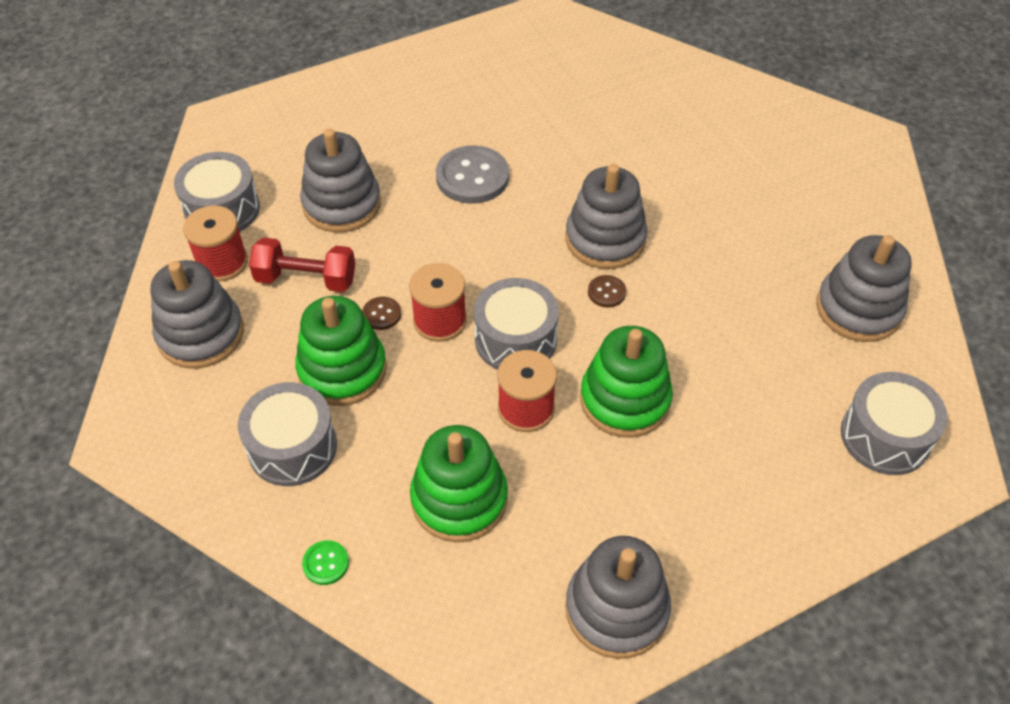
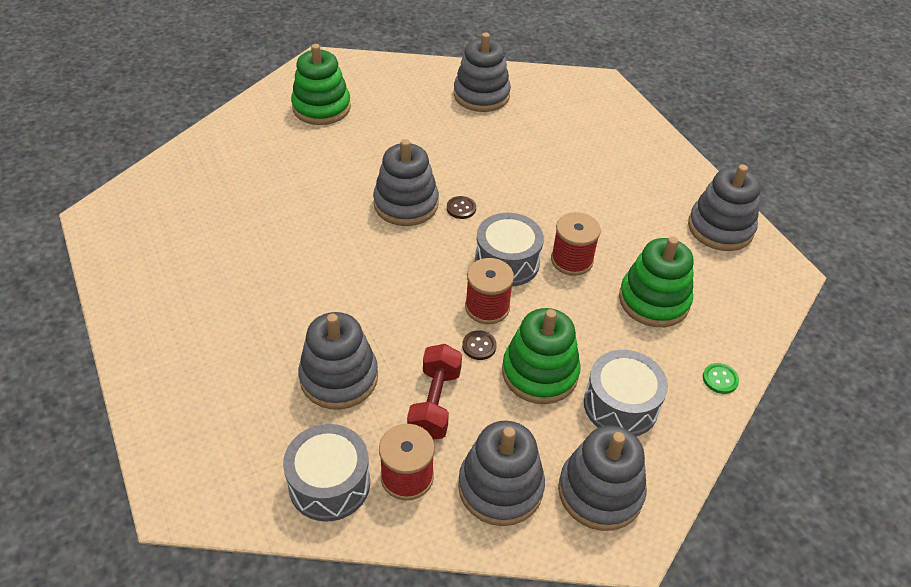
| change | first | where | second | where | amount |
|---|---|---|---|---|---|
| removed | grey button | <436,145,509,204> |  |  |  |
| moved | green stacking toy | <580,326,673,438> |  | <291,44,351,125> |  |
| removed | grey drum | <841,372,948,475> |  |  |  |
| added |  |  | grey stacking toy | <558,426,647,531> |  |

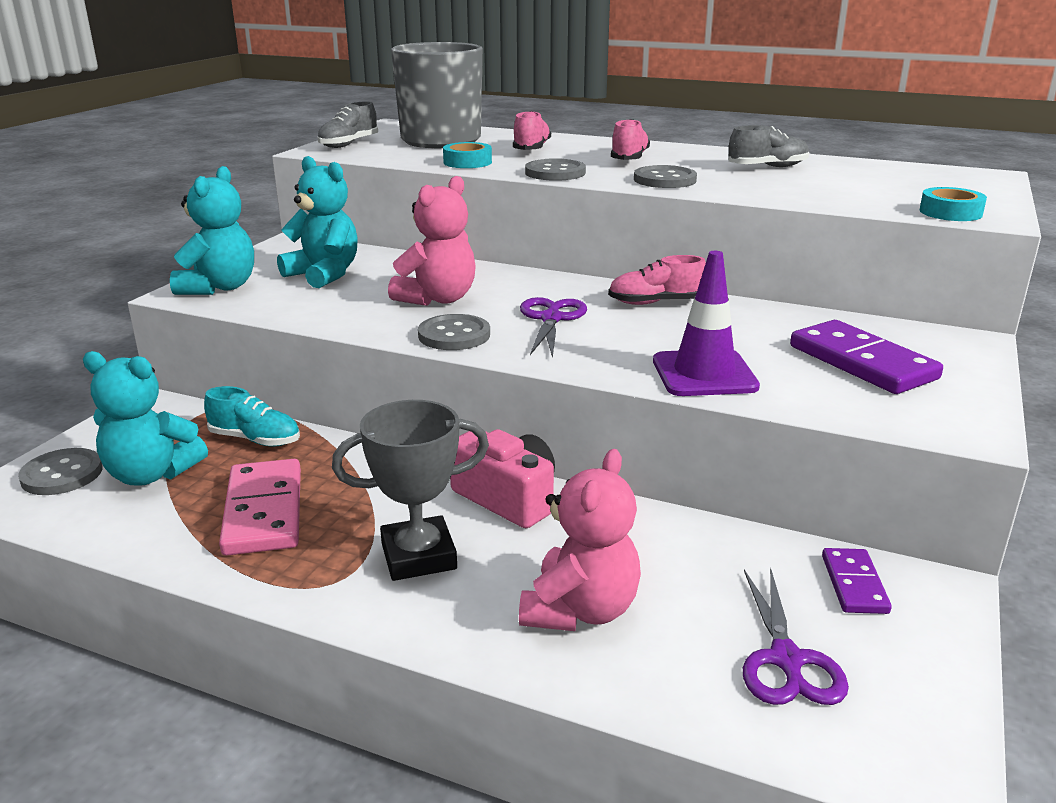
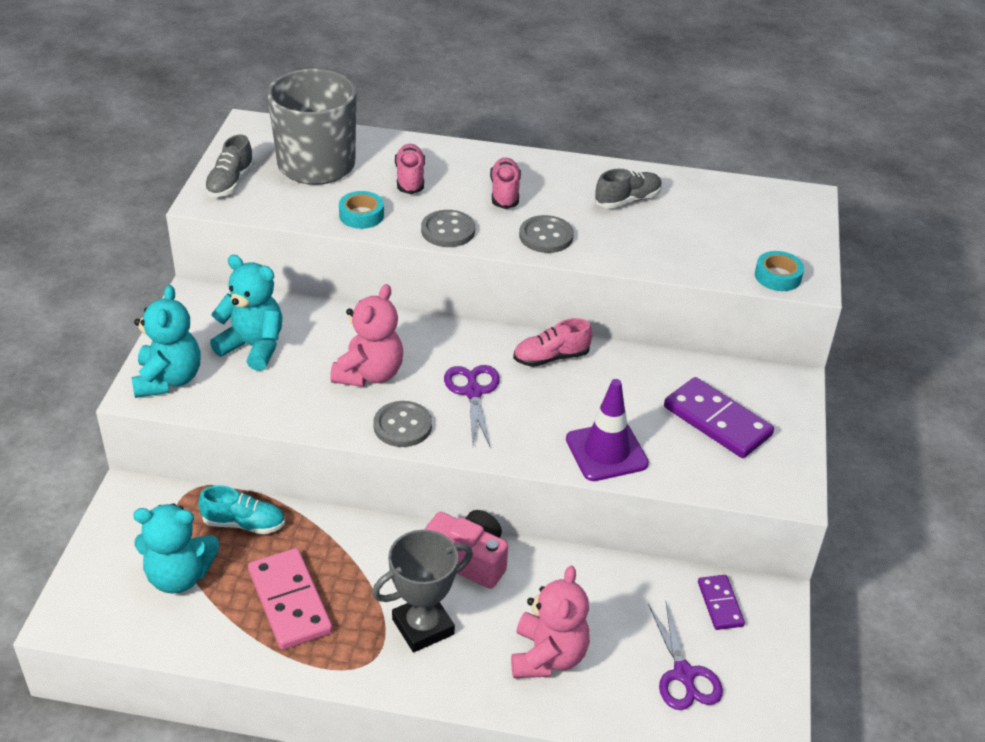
| change | first | where | second | where | amount |
|---|---|---|---|---|---|
| removed | grey button | <18,448,103,495> |  |  |  |

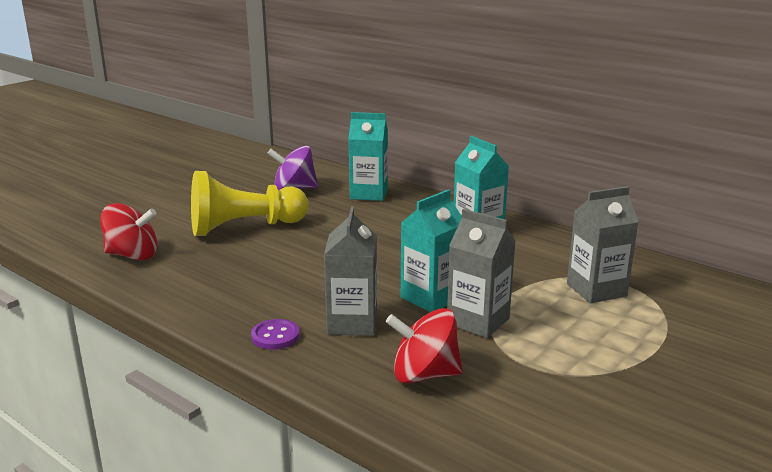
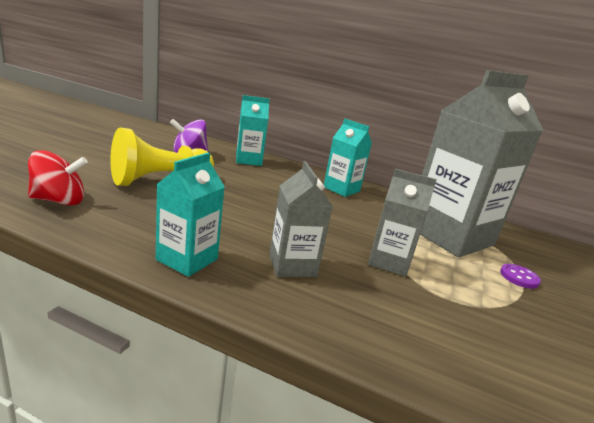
| change | first | where | second | where | amount |
|---|---|---|---|---|---|
| resized | grey carton | <567,186,639,303> |  | <420,70,543,257> | x1.99 |
| moved | turquoise carton | <401,189,462,312> |  | <156,153,225,277> |  |
| removed | red spinning top | <386,308,463,383> |  |  |  |
| moved | purple button | <251,319,300,350> |  | <500,264,541,289> |  |

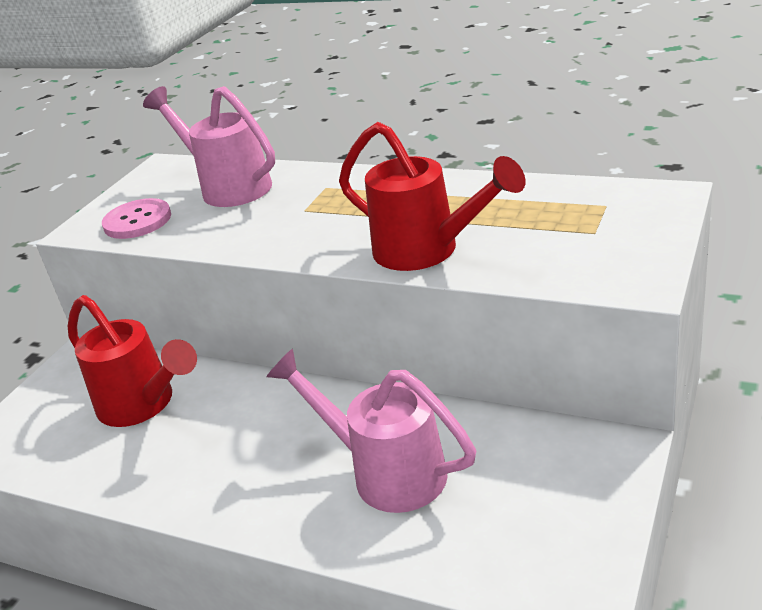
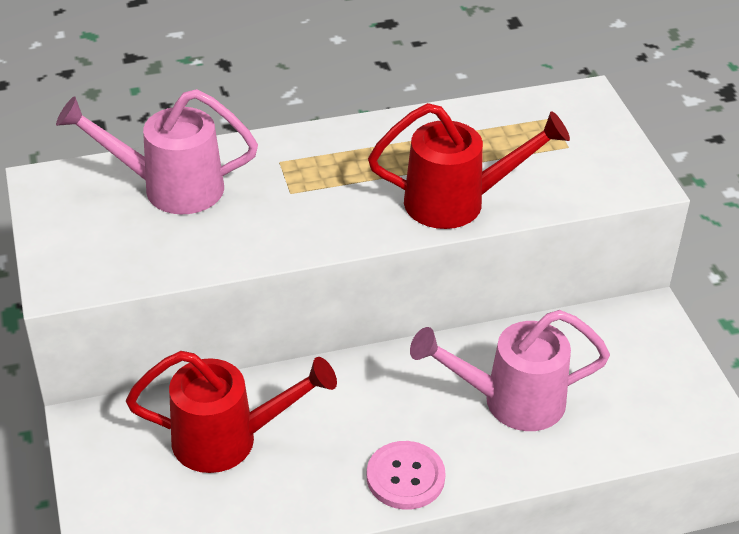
| change | first | where | second | where | amount |
|---|---|---|---|---|---|
| moved | pink button | <102,198,171,239> |  | <367,441,446,510> |  |

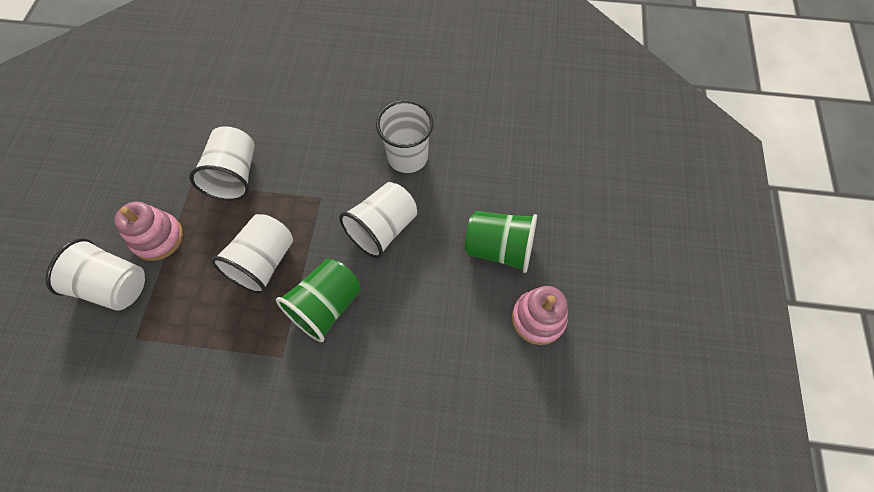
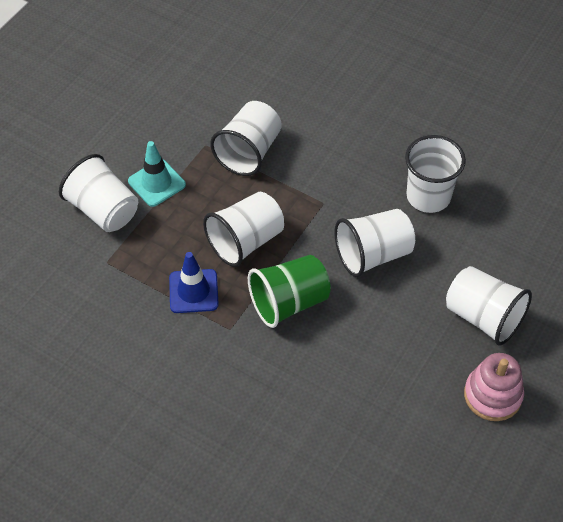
| change | first | where | second | where | amount |
|---|---|---|---|---|---|
| replaced | pink stacking toy | <114,202,183,261> | turquoise traffic cone | <128,141,186,207> |  |
| recoloured | green cup | <465,211,537,273> | white cup | <446,266,532,346> |  |
| added |  |  | blue traffic cone | <169,252,219,313> |  |

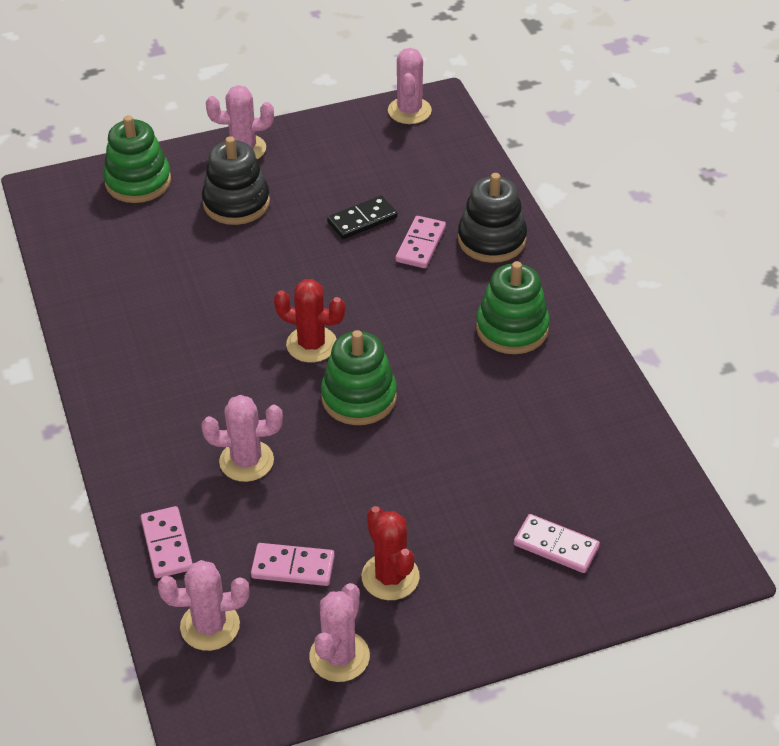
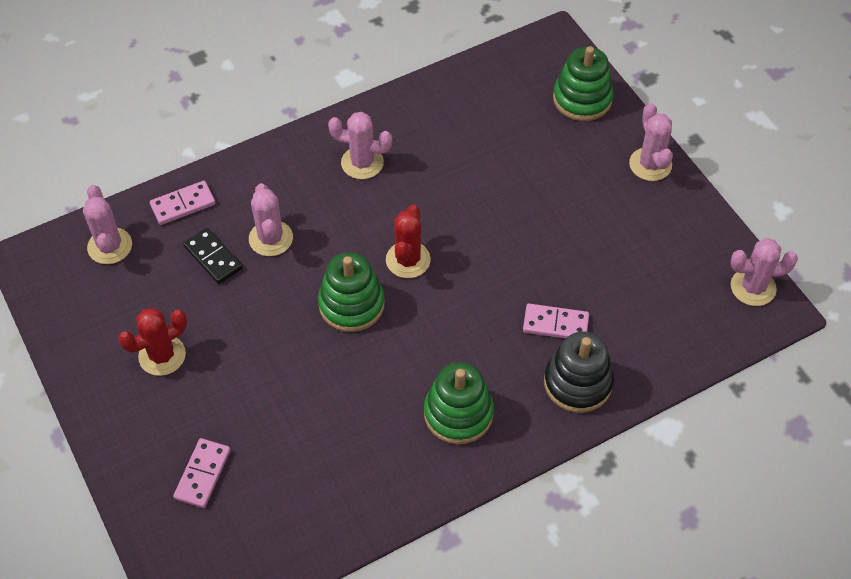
| change | first | where | second | where | amount |
|---|---|---|---|---|---|
| removed | black stacking toy | <202,136,270,225> |  |  |  |
| moved | black domino | <327,195,397,239> |  | <183,228,243,284> |  |
| removed | pink domino | <251,543,335,586> |  |  |  |
| moved | pink cactus | <309,583,370,682> |  | <328,112,392,179> |  |

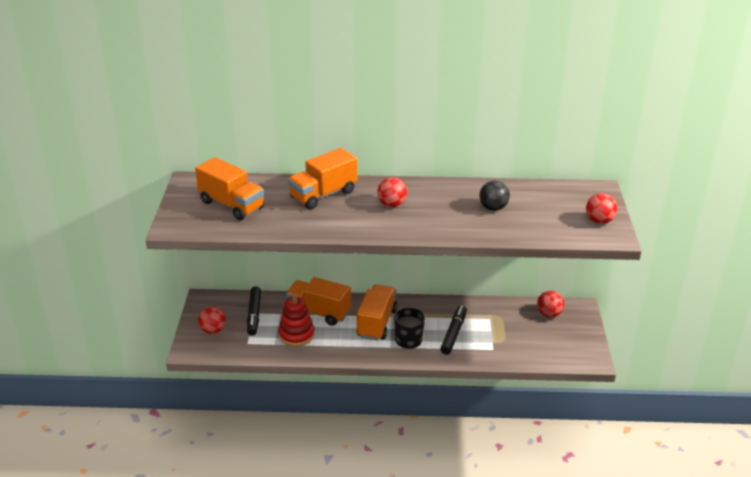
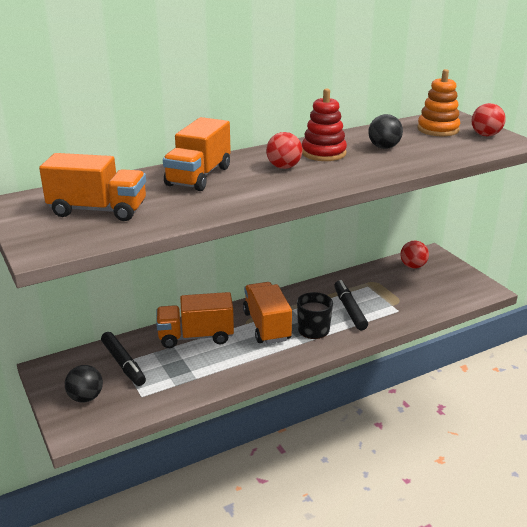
| change | first | where | second | where | amount |
|---|---|---|---|---|---|
| moved | red stacking toy | <278,293,315,347> |  | <302,88,347,161> |  |
| recoloured | red ball | <198,306,226,334> | black ball | <65,365,103,402> |  |
| added |  |  | orange stacking toy | <417,69,460,136> |  |

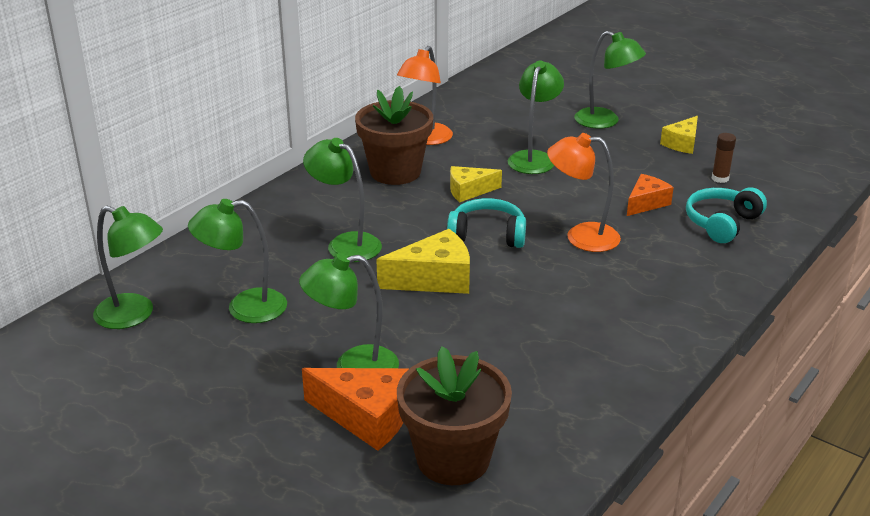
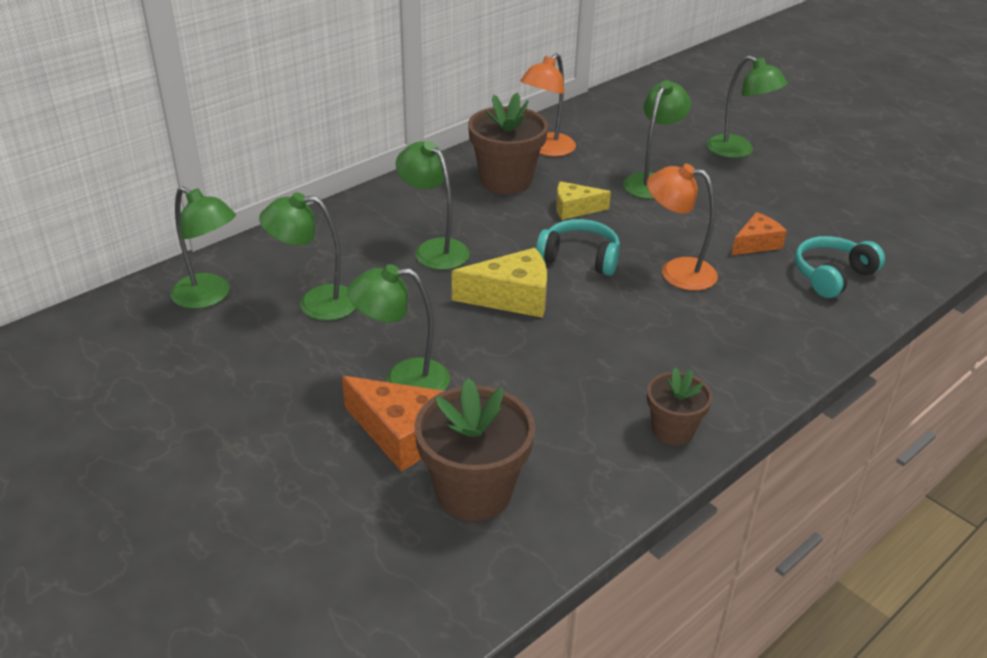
| change | first | where | second | where | amount |
|---|---|---|---|---|---|
| removed | yellow cheese | <660,116,698,154> |  |  |  |
| removed | brown glue stick | <712,133,736,183> |  |  |  |
| added |  |  | brown flower pot | <647,368,712,446> |  |

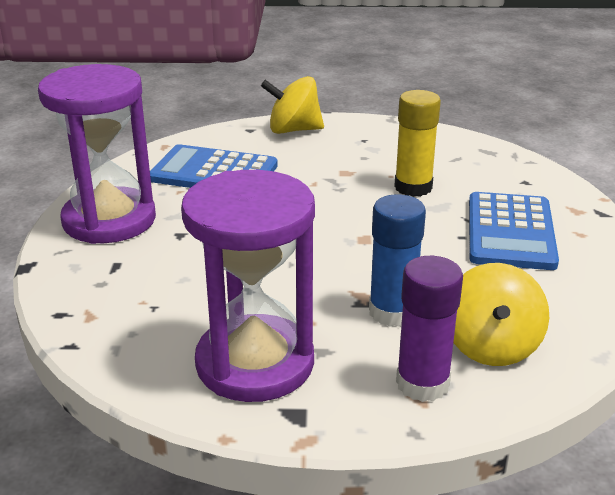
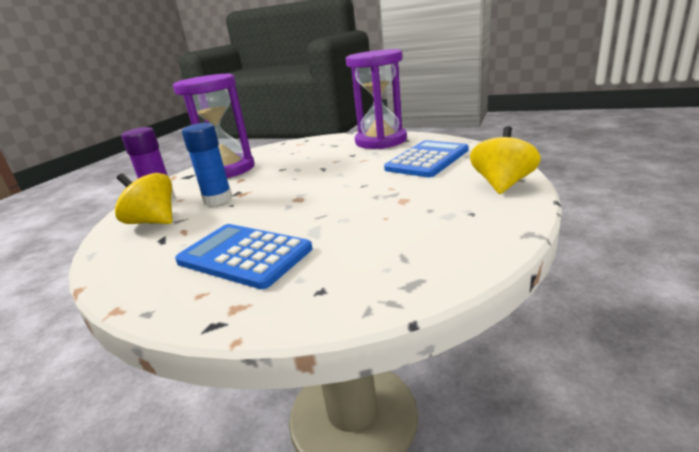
| change | first | where | second | where | amount |
|---|---|---|---|---|---|
| removed | yellow glue stick | <394,90,441,197> |  |  |  |

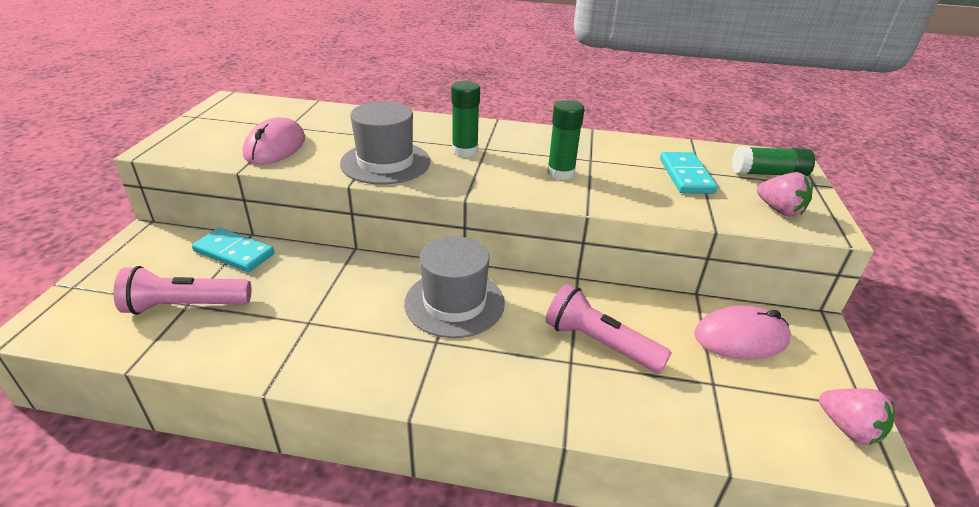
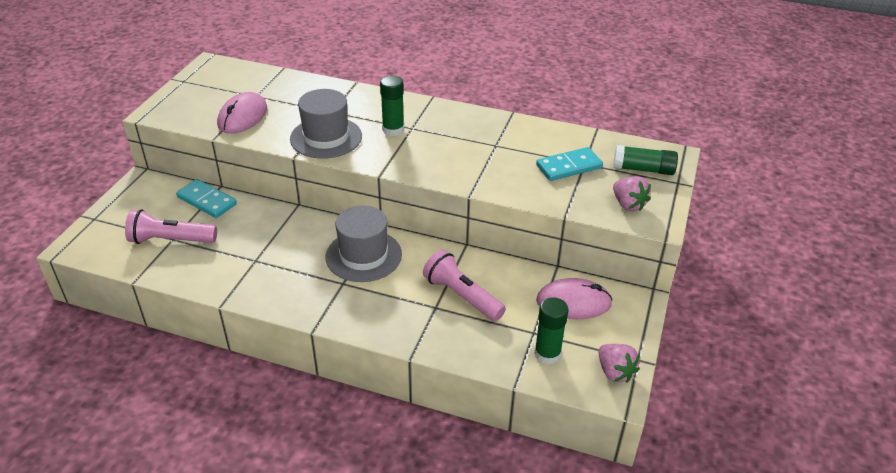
| change | first | where | second | where | amount |
|---|---|---|---|---|---|
| moved | green glue stick | <547,100,585,180> |  | <534,297,569,364> |  |
| turned | turquoise domino | <660,152,718,194> |  | <536,147,603,181> | 60 degrees clockwise |

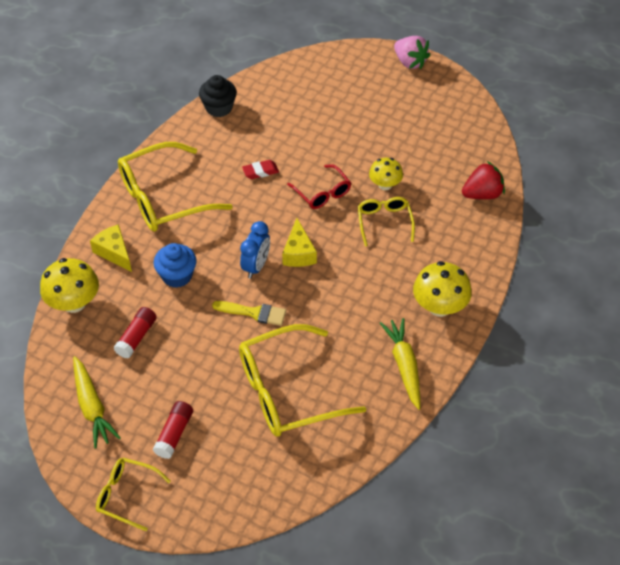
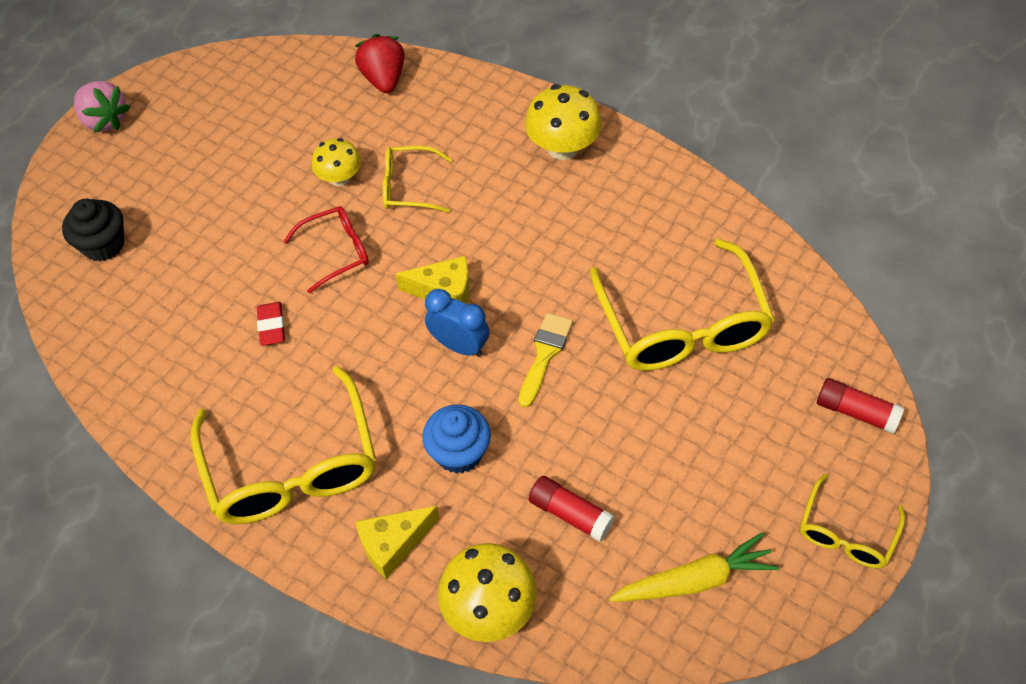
| change | first | where | second | where | amount |
|---|---|---|---|---|---|
| turned | pink strawberry | <394,36,430,69> |  | <74,81,130,133> | 75 degrees clockwise |
| moved | black cupcake | <199,75,237,117> |  | <62,199,124,262> |  |
| removed | yellow carrot | <380,318,420,410> |  |  |  |
| moved | red glue stick | <153,401,193,459> |  | <817,378,905,434> |  |

